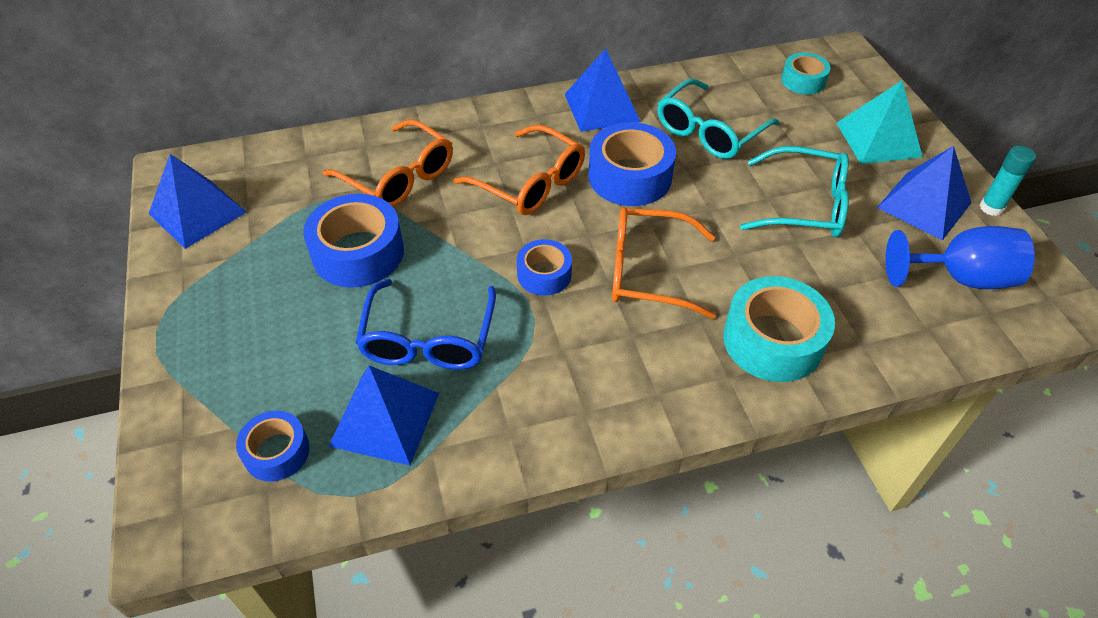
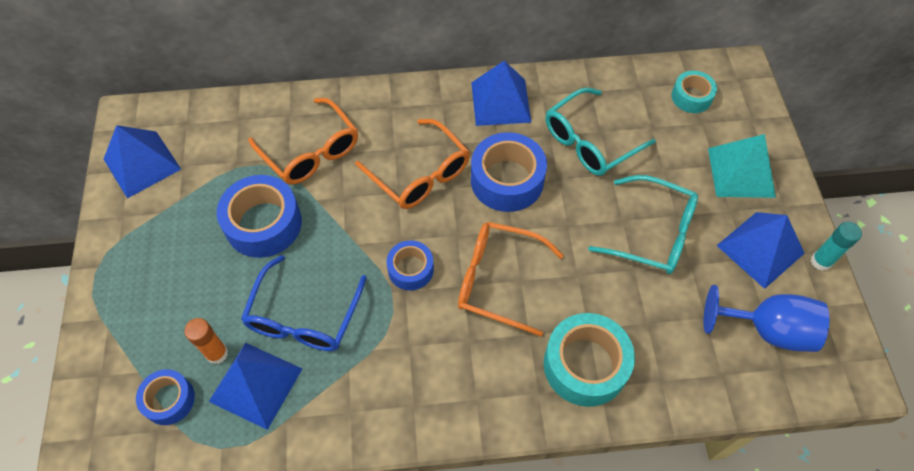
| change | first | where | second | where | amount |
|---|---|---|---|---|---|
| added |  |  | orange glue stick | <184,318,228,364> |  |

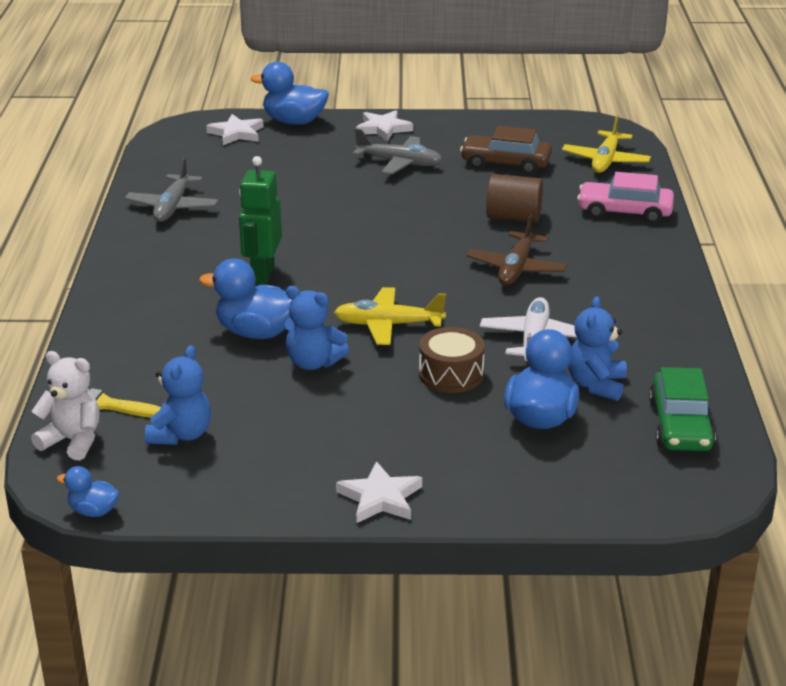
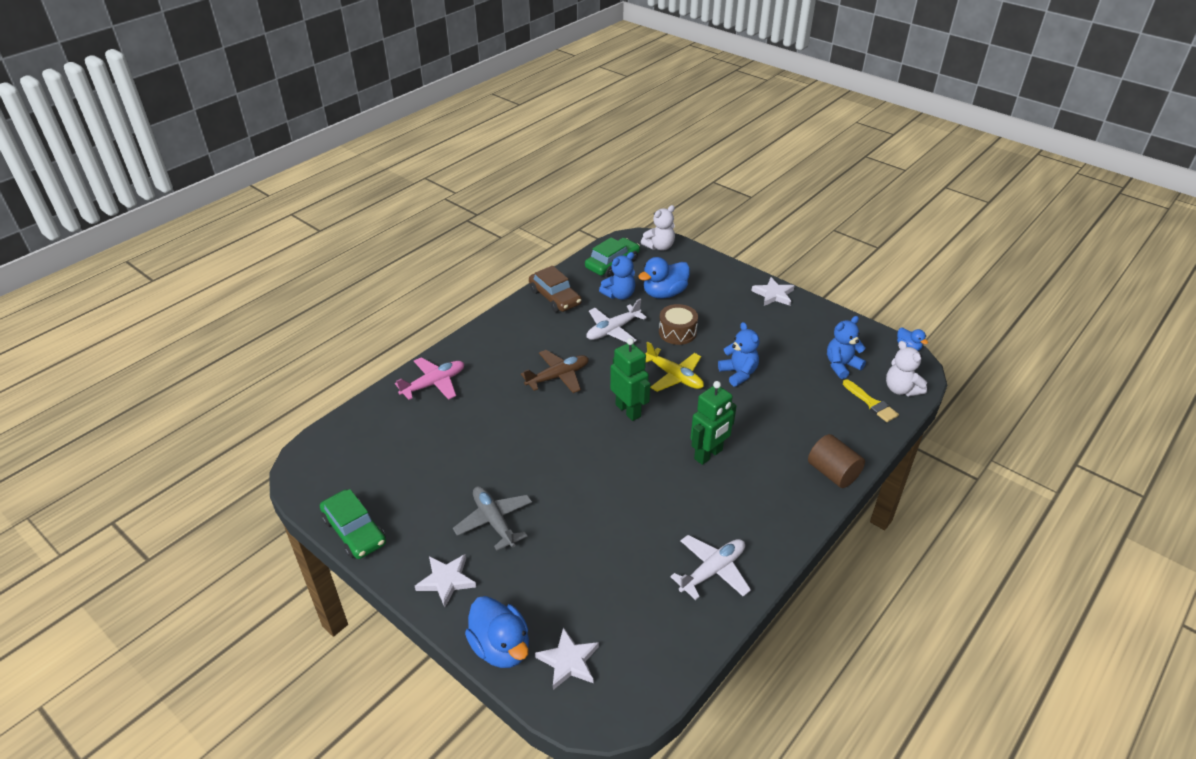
| change | first | where | second | where | amount |
|---|---|---|---|---|---|
| removed | yellow plane | <562,115,651,173> |  |  |  |
| moved | brown car | <460,126,552,174> |  | <529,266,582,312> |  |
| recoloured | grey plane | <125,157,219,222> | white plane | <670,535,751,600> |  |
| replaced | pink car | <577,172,674,223> | pink plane | <395,357,464,400> |  |
| moved | brown cylinder | <486,174,543,223> |  | <808,434,865,488> |  |
| removed | blue duck | <199,258,292,339> |  |  |  |
| added |  |  | white teddy bear | <641,205,675,251> |  |
| added |  |  | green robot | <610,338,650,421> |  |
| added |  |  | green car | <320,489,386,559> |  |

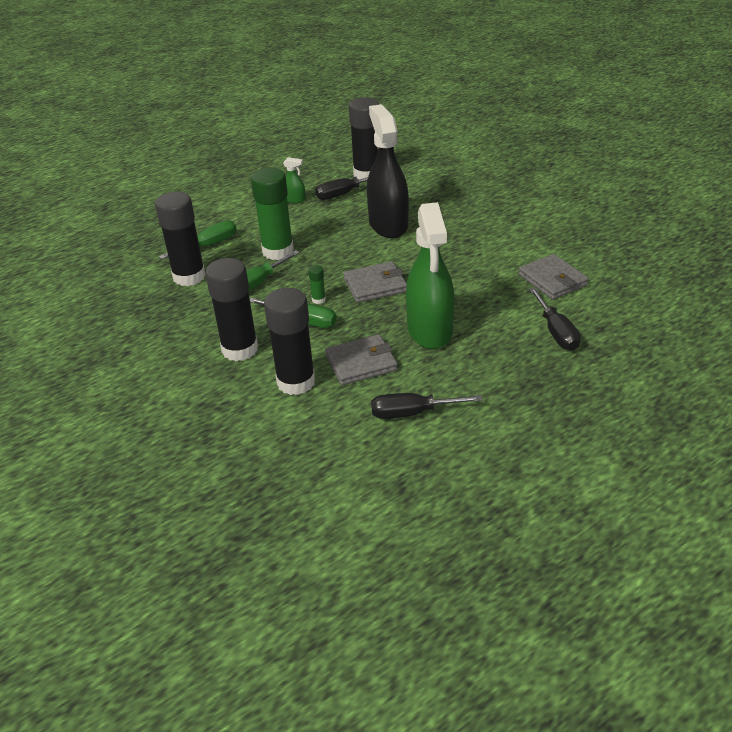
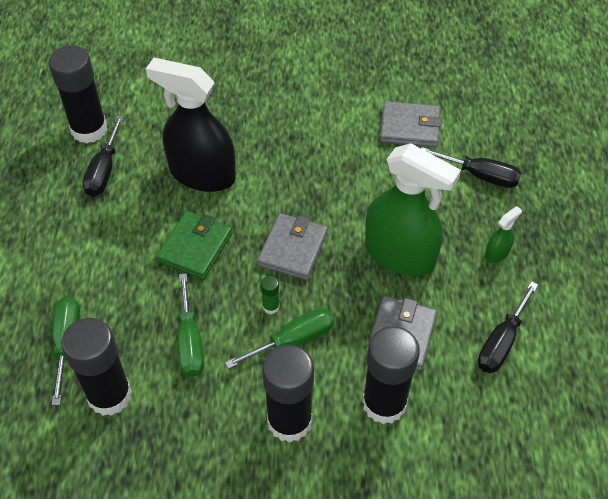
| change | first | where | second | where | amount |
|---|---|---|---|---|---|
| moved | green spray bottle | <283,157,306,203> |  | <485,206,522,262> |  |
| removed | green glue stick | <251,168,294,260> |  |  |  |
| added |  |  | green wallet | <156,211,232,280> |  |

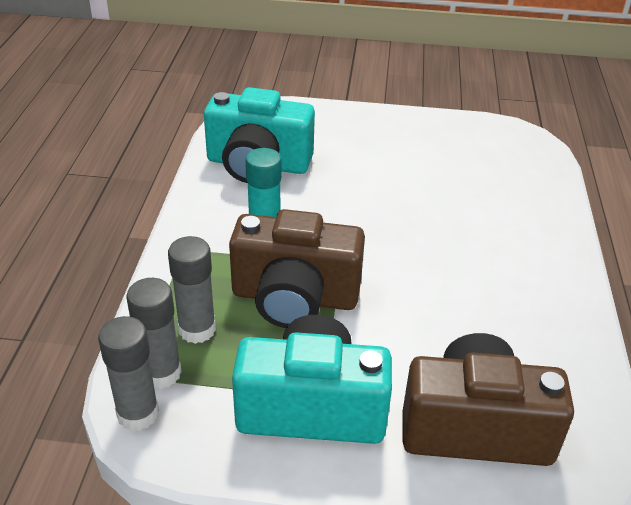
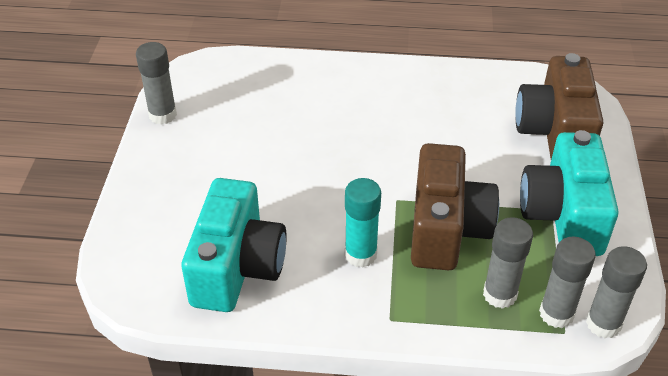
| change | first | where | second | where | amount |
|---|---|---|---|---|---|
| added |  |  | grey glue stick | <136,42,177,125> |  |

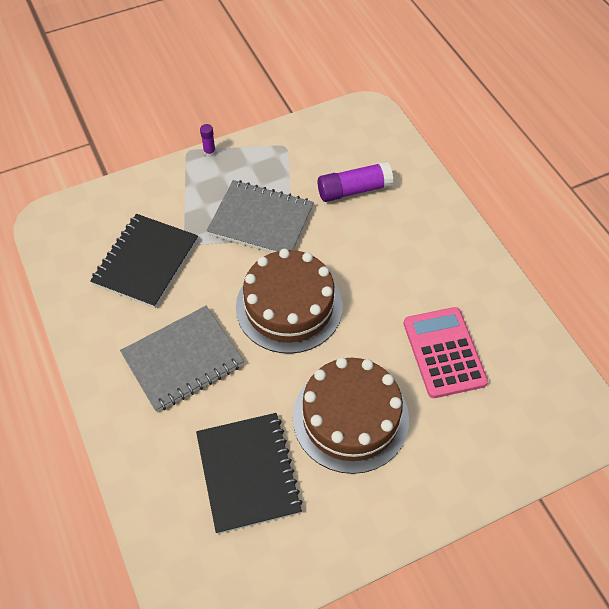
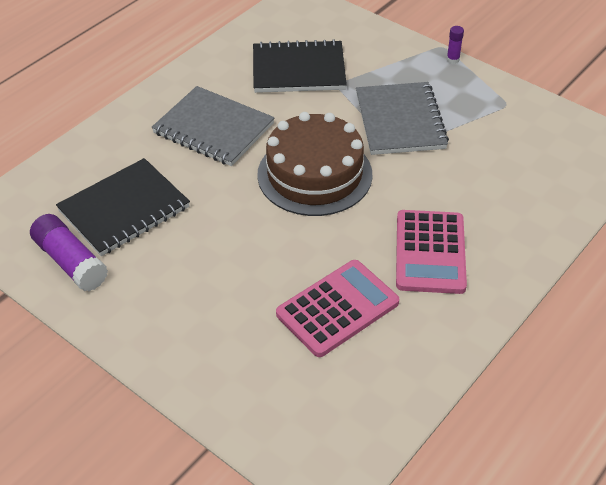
| change | first | where | second | where | amount |
|---|---|---|---|---|---|
| moved | purple glue stick | <318,162,393,202> |  | <30,214,108,291> |  |
| removed | brown cake | <293,357,409,474> |  |  |  |
| added |  |  | pink calculator | <396,210,467,294> |  |

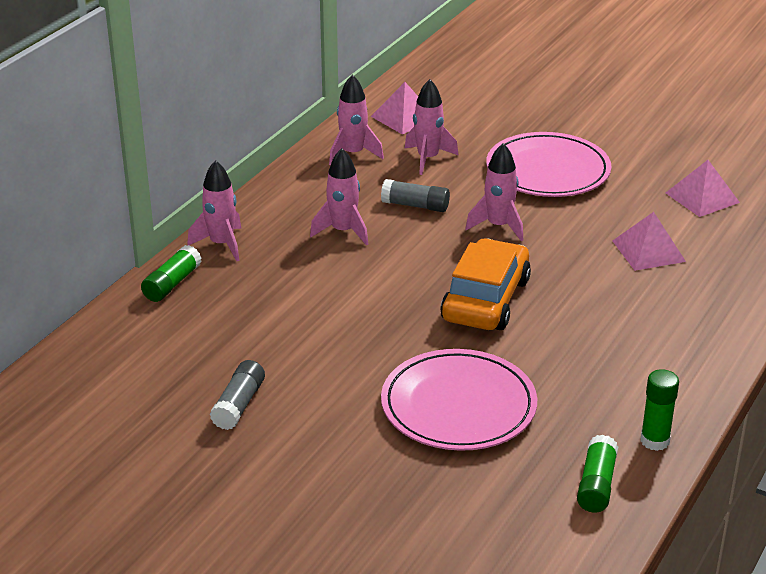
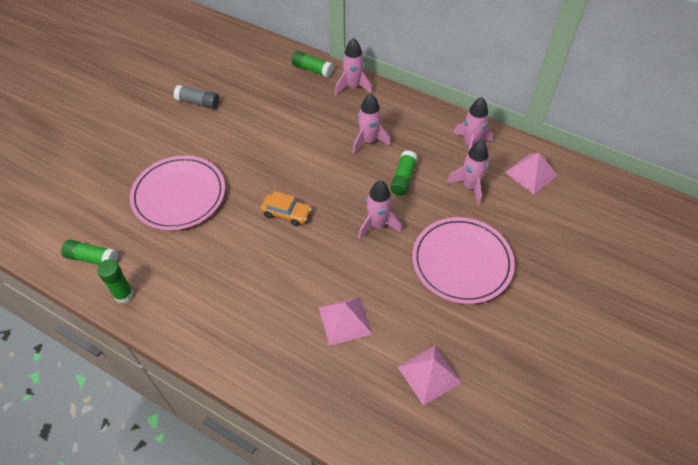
| change | first | where | second | where | amount |
|---|---|---|---|---|---|
| recoloured | grey glue stick | <381,179,450,212> | green glue stick | <390,150,418,196> |  |
| resized | orange car | <440,238,531,330> |  | <260,191,312,226> | x0.55 |

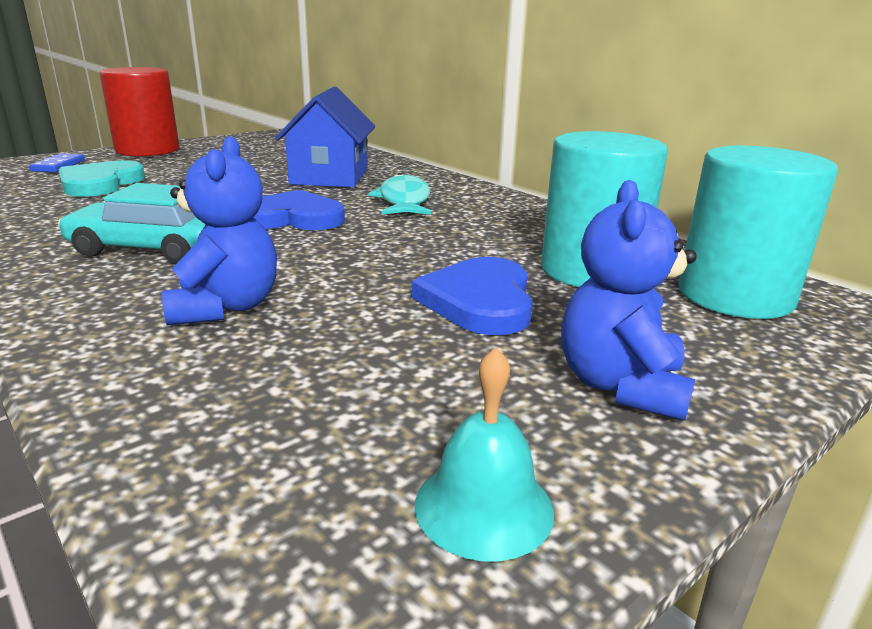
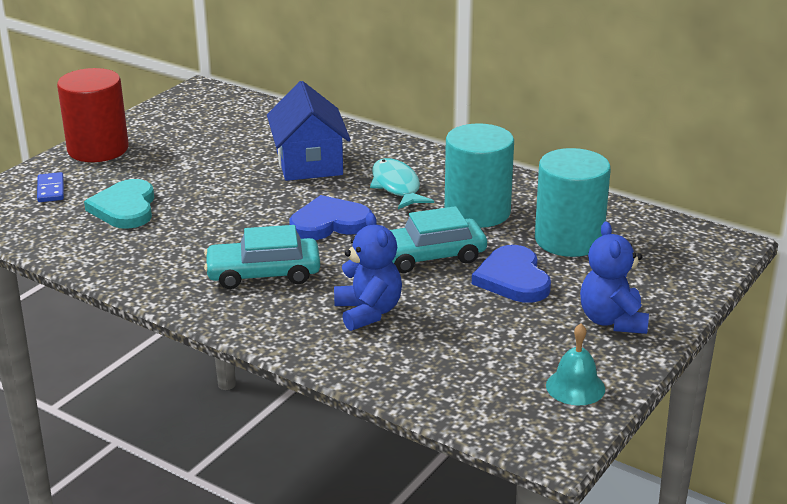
| change | first | where | second | where | amount |
|---|---|---|---|---|---|
| moved | turquoise cylinder | <678,146,838,319> |  | <445,123,514,228> |  |
| added |  |  | turquoise car | <390,206,487,273> |  |

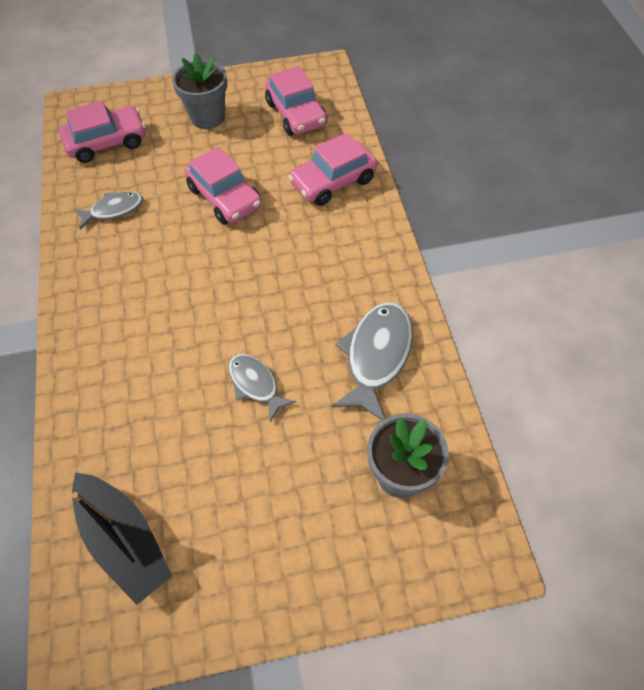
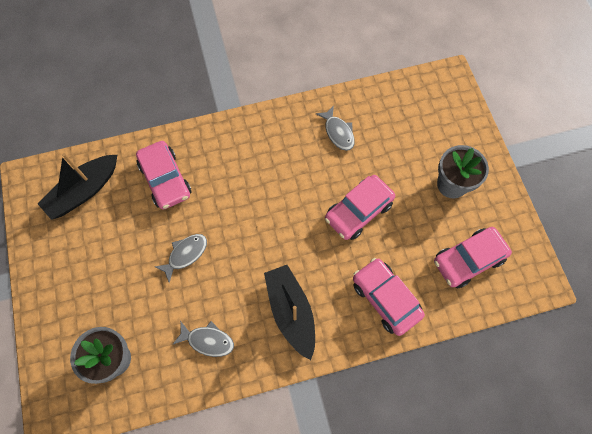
| change | first | where | second | where | amount |
|---|---|---|---|---|---|
| moved | pink car | <59,101,146,163> |  | <136,141,192,209> |  |
| resized | grey fish | <332,302,413,421> |  | <172,321,234,357> | x0.61 |
| added |  |  | black boat | <264,265,315,360> |  |

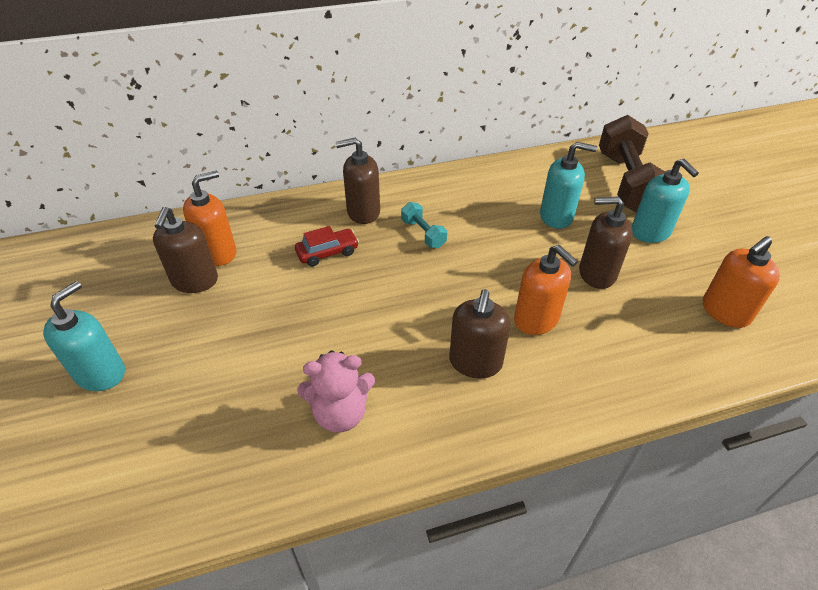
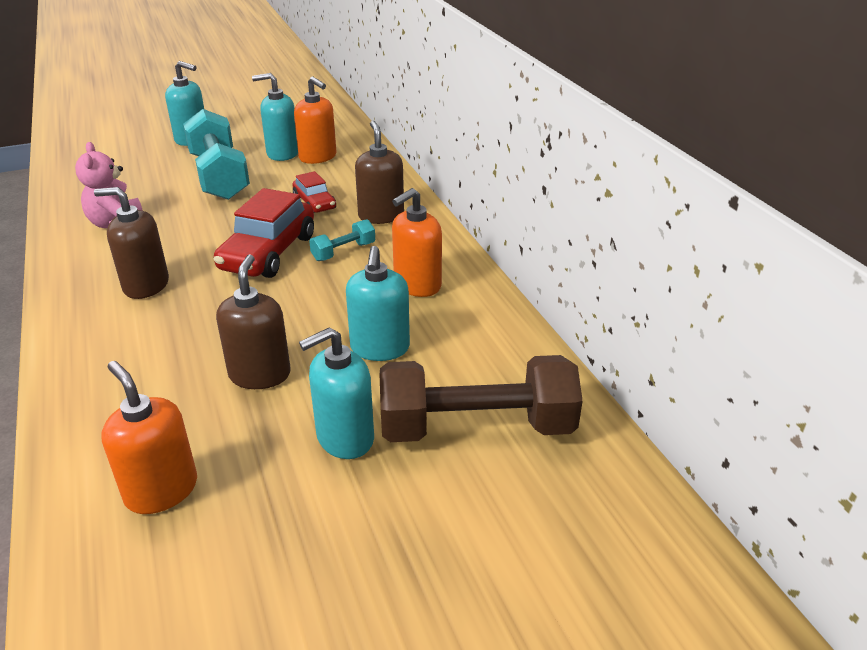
| change | first | where | second | where | amount |
|---|---|---|---|---|---|
| recoloured | brown soap dispenser | <153,207,218,293> | turquoise soap dispenser | <252,73,298,161> |  |
| moved | orange soap dispenser | <514,245,578,335> |  | <392,188,442,297> |  |
| added |  |  | turquoise dumbbell | <183,109,250,200> |  |
| added |  |  | red car | <214,188,314,278> |  |

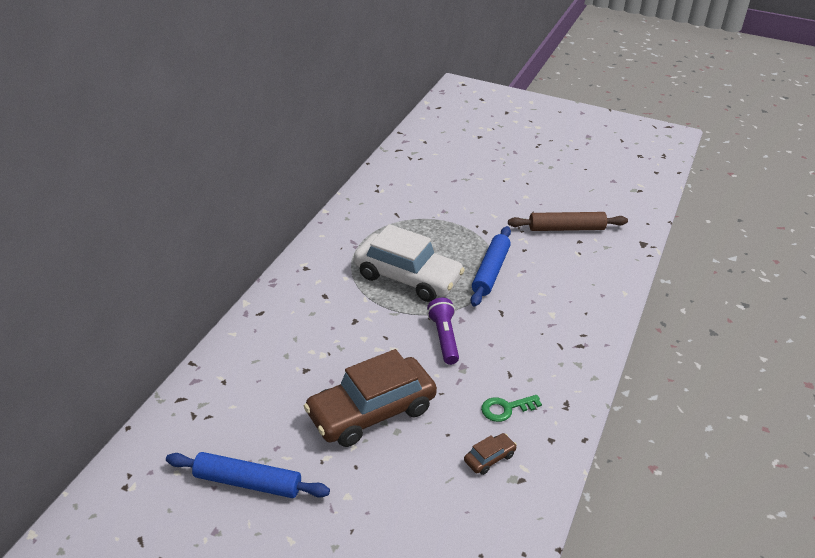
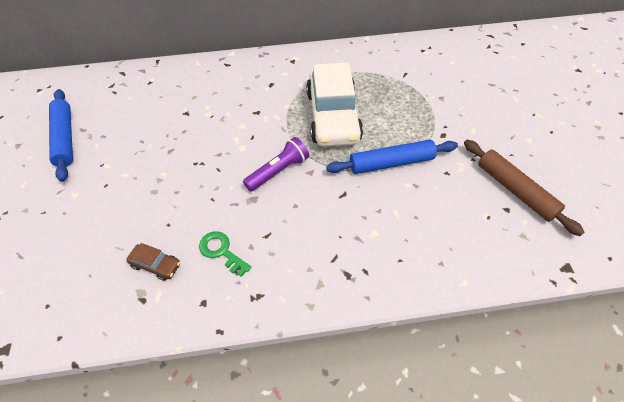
| change | first | where | second | where | amount |
|---|---|---|---|---|---|
| removed | brown car | <304,349,437,447> |  |  |  |

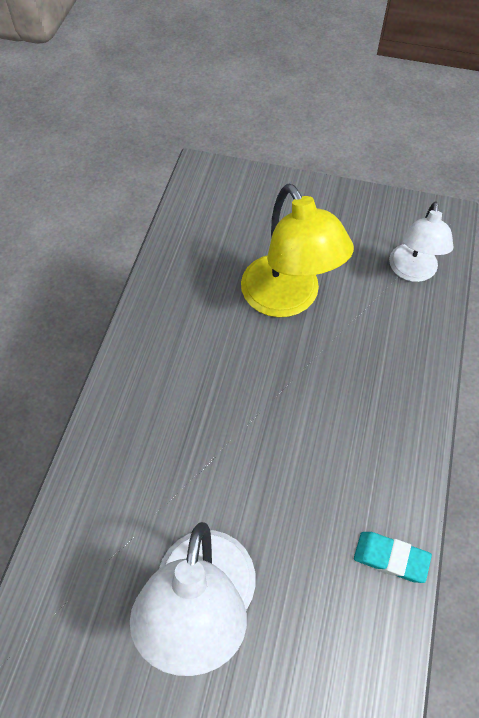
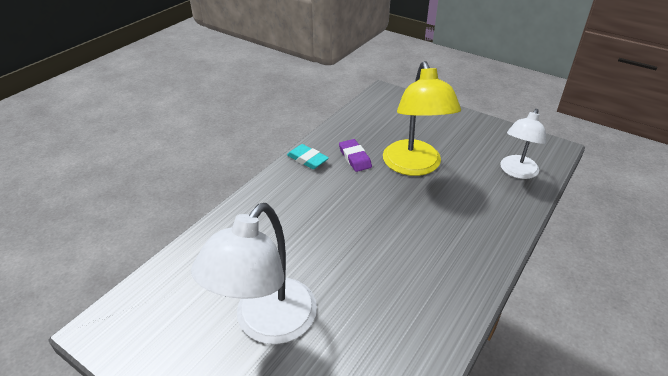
| change | first | where | second | where | amount |
|---|---|---|---|---|---|
| moved | turquoise eraser | <354,532,432,583> |  | <287,144,329,169> |  |
| added |  |  | purple eraser | <339,139,372,172> |  |

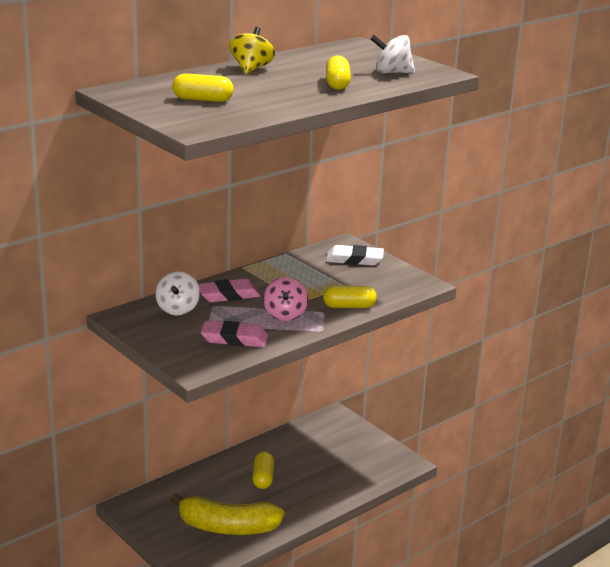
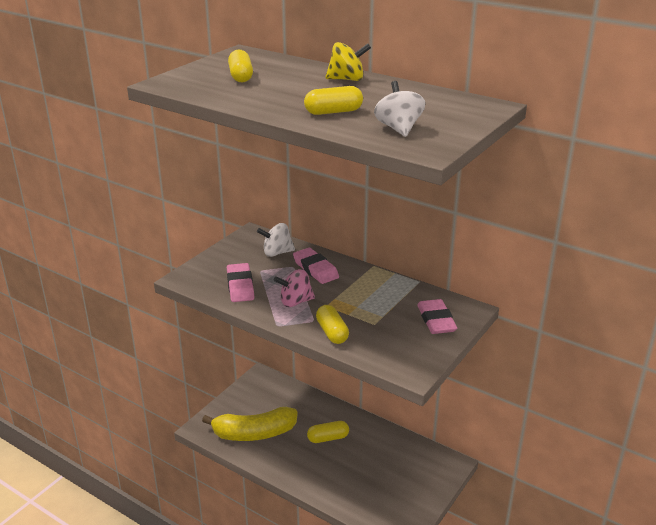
| change | first | where | second | where | amount |
|---|---|---|---|---|---|
| recoloured | white eraser | <326,245,384,266> | pink eraser | <417,299,457,334> |  |
| turned | yellow banana | <170,493,284,535> |  | <202,407,298,441> | 90 degrees counterclockwise |

